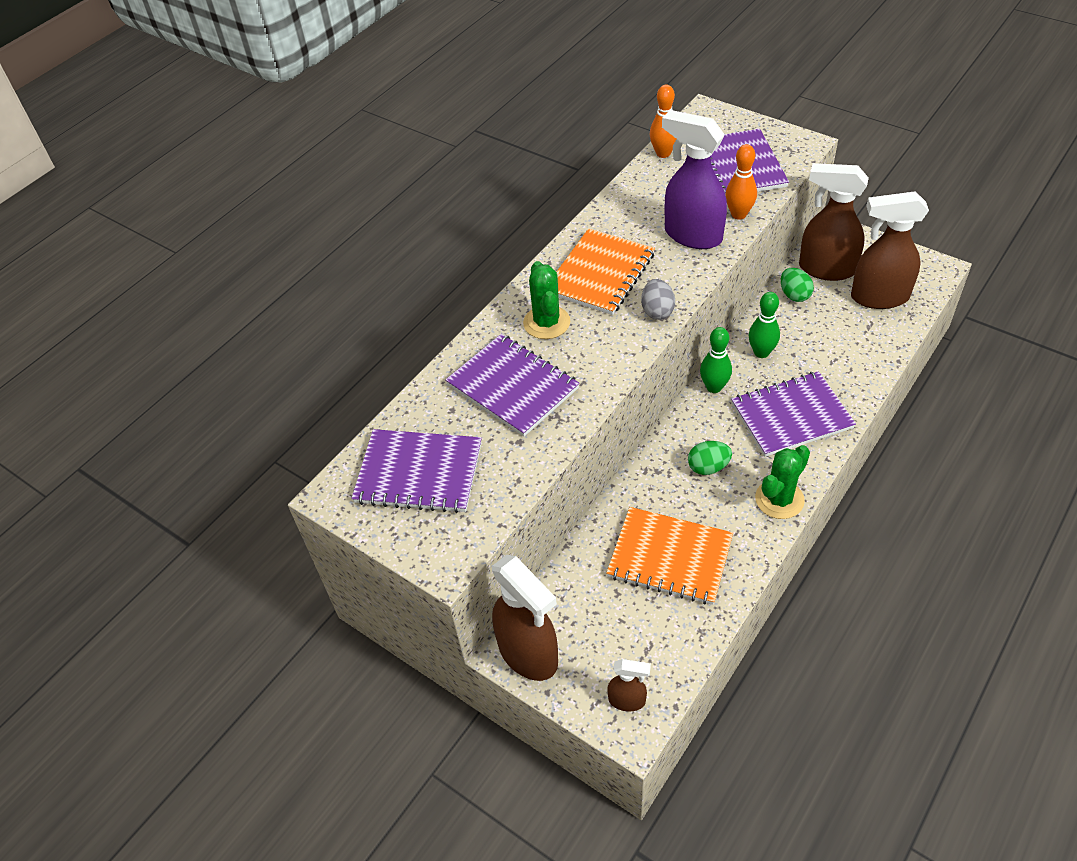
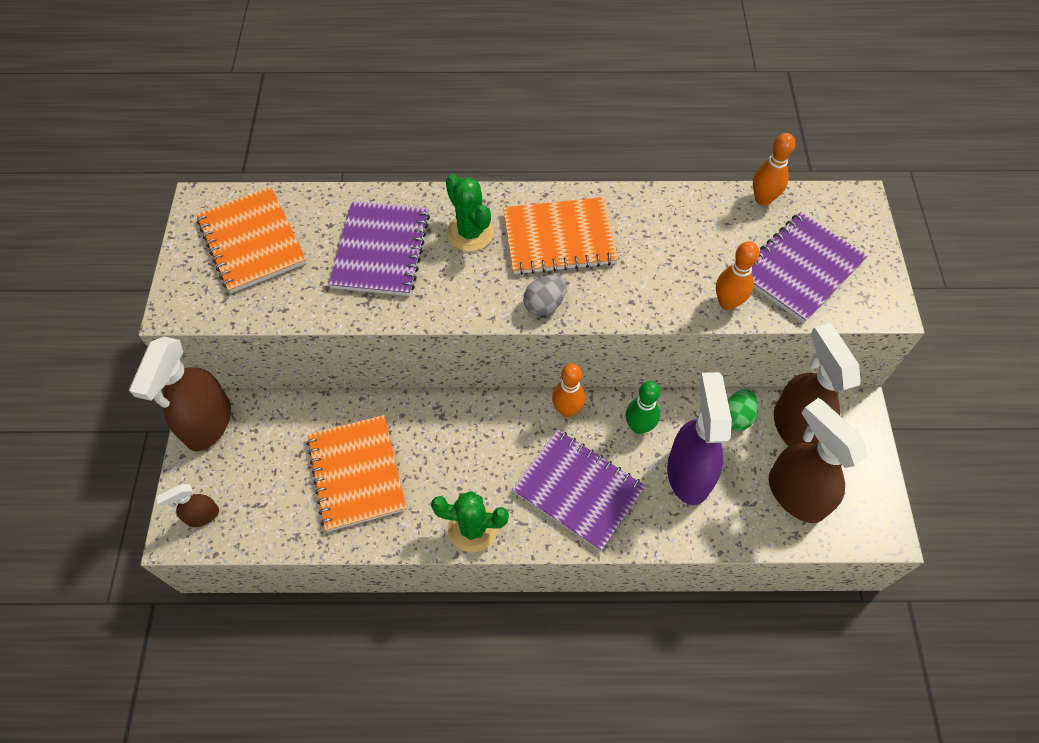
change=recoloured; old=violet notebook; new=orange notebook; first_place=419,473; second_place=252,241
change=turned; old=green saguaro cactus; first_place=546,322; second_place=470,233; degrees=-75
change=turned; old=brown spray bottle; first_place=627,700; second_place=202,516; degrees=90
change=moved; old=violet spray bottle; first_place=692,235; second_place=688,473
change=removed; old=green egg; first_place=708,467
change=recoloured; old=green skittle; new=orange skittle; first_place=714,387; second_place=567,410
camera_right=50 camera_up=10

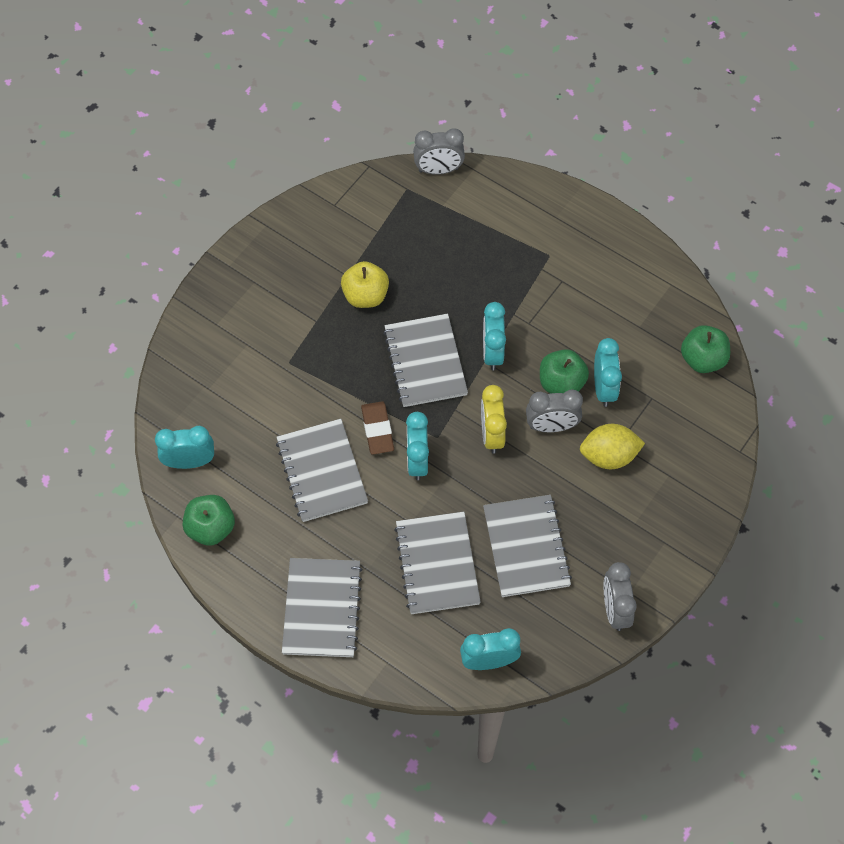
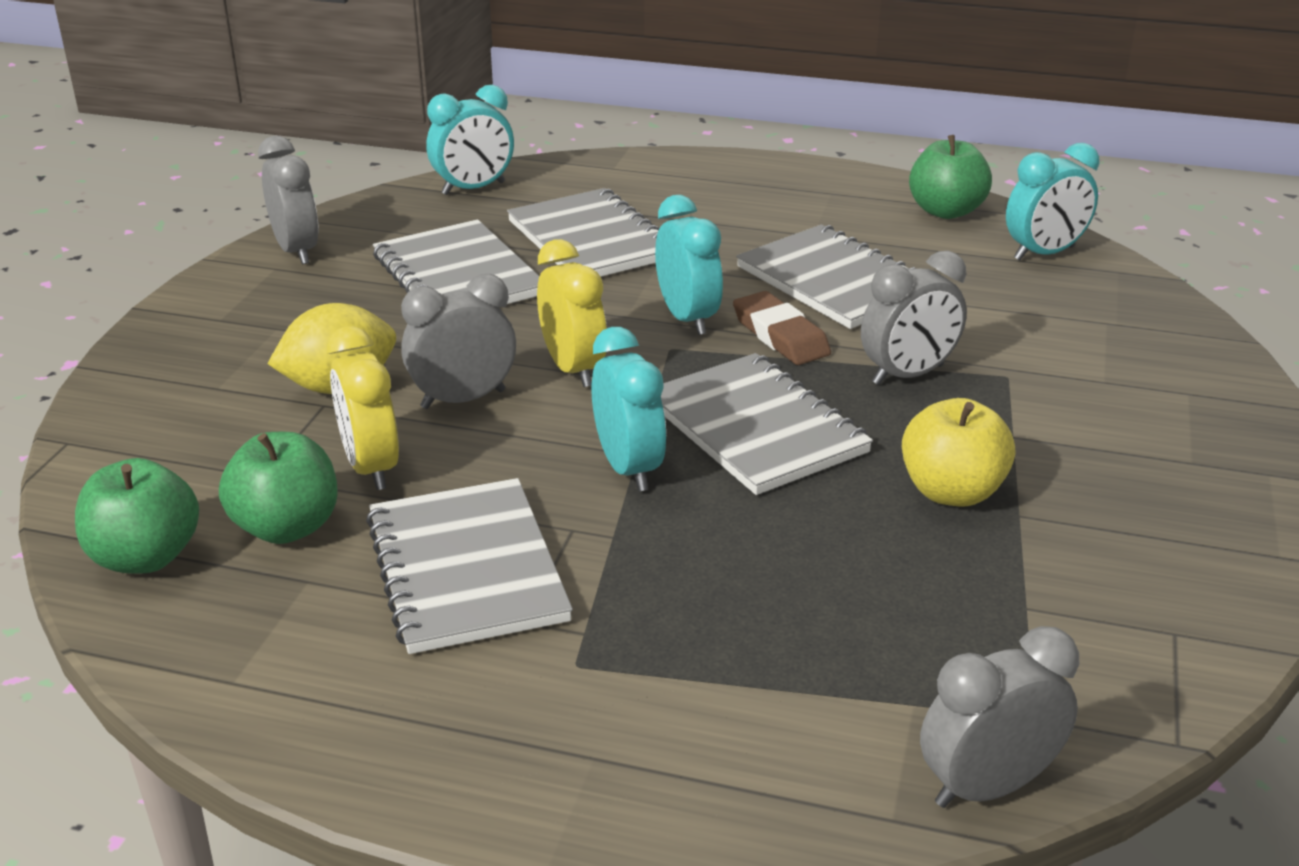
change=moved; old=gray notebook; first_place=322,609; second_place=466,569
change=moved; old=green apple; first_place=561,383; second_place=287,527
change=recoloured; old=teal clock; new=yellow clock; first_place=603,388; second_place=371,467
change=added; new=gray clock; second_place=908,375
camera_right=160 camera_up=-30

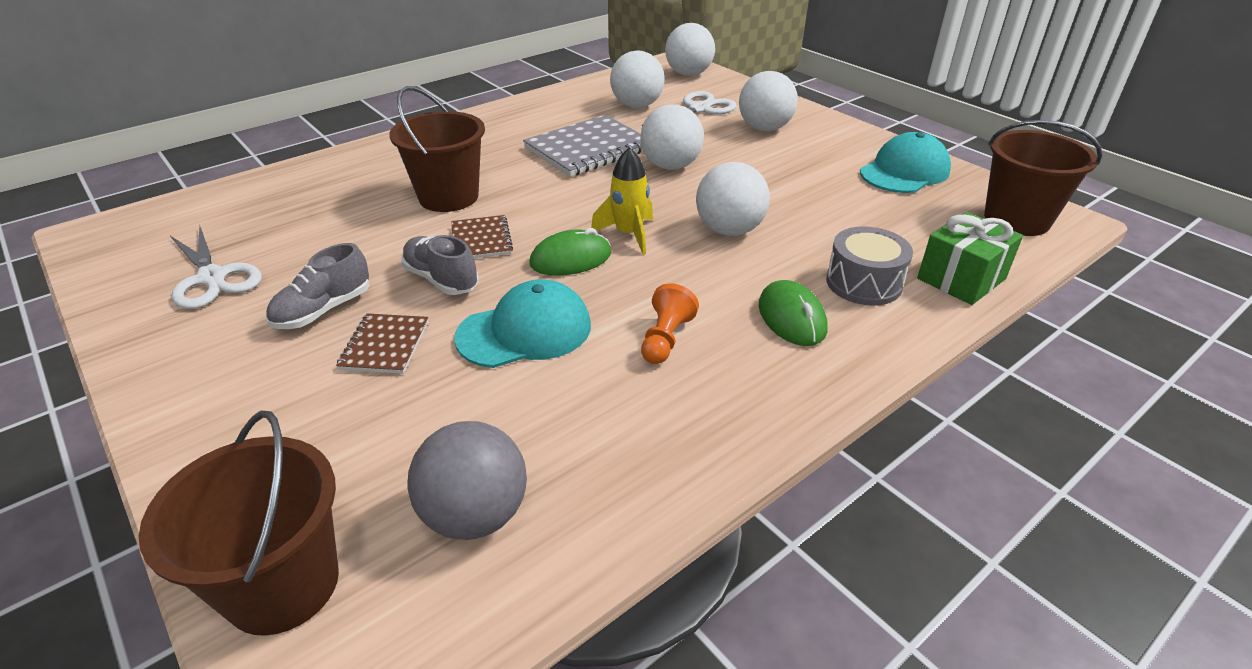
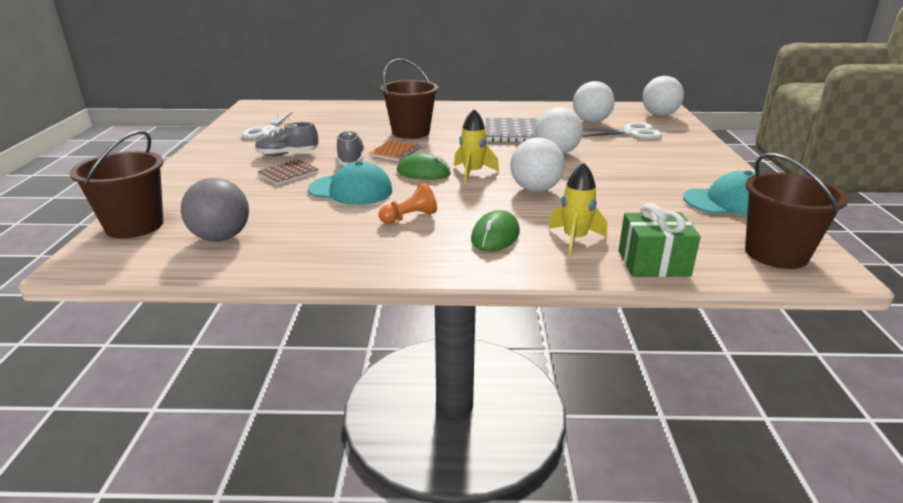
change=recoloured; old=brown notebook; new=orange notebook; first_place=481,240; second_place=395,152
change=removed; old=white ball; first_place=764,128
change=replaced; old=gray drum; new=yellow rocket; first_place=863,283; second_place=574,239
camera_right=40 camera_up=-10

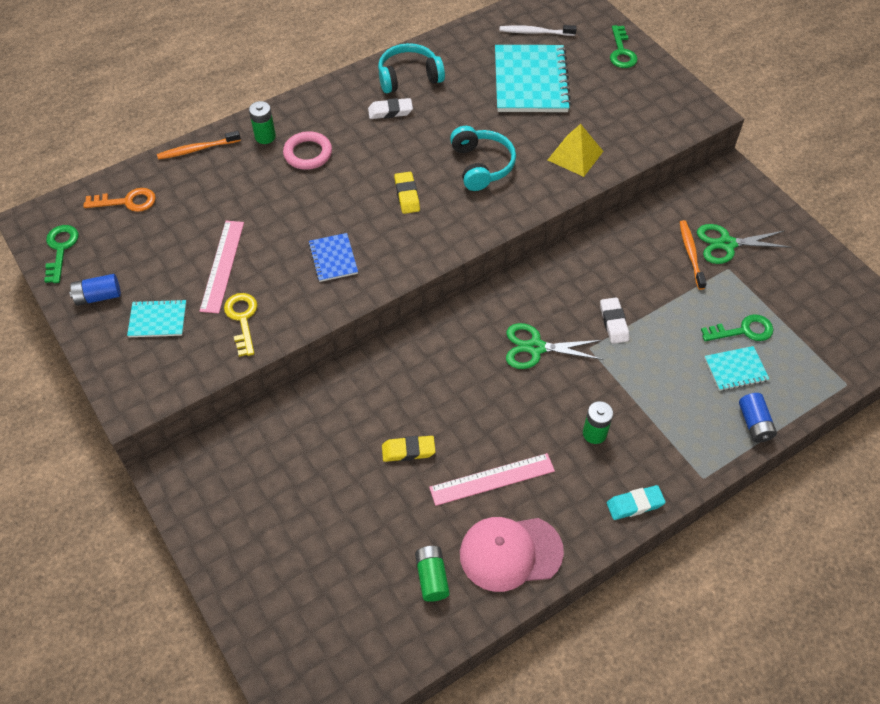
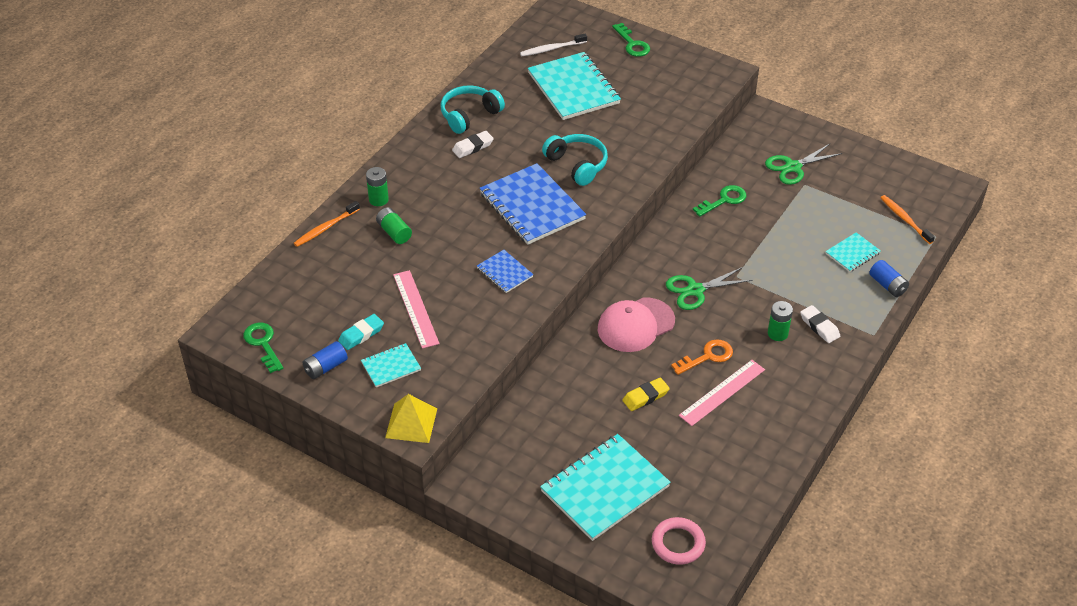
change=moved; old=orange key; first_place=127,201; second_place=707,356
change=removed; old=yellow key; first_place=242,319
change=moved; old=pink hoop; first_place=308,153; second_place=678,543
change=replaced; old=yellow pencil eraser; new=royal blue notebook; first_place=407,195; second_place=532,206
change=moved; old=green battery; first_place=432,577; second_place=394,232
change=moved; old=pink peaked cap; first_place=510,553; second_place=635,325
change=moved; old=yellow pyramid; first_place=575,155; second_place=411,423
change=moved; old=white pencil eraser; first_place=613,323; second_place=819,327
change=moved; old=teal pencil eraser; first_place=635,504; second_place=361,334
change=moved; old=orange toothbrush; first_place=691,254; second_place=905,219
change=moved; old=green key; first_place=743,330; second_place=724,200
change=added; new=teal notebook; second_place=604,488
camera_right=-25 camera_up=-10

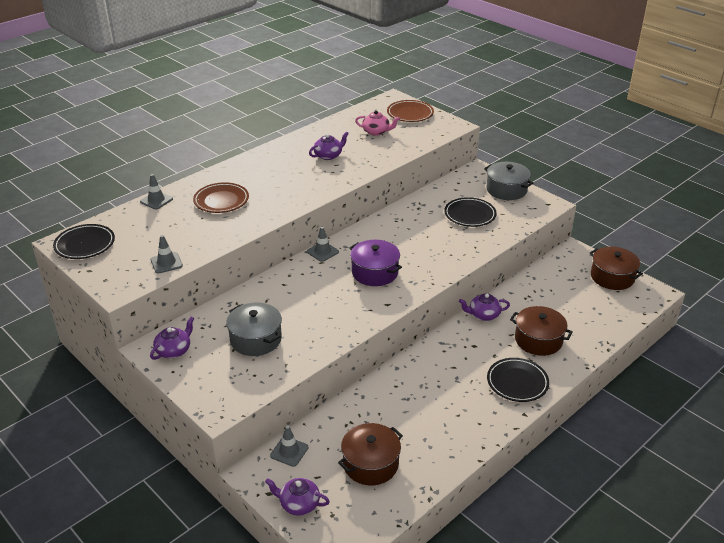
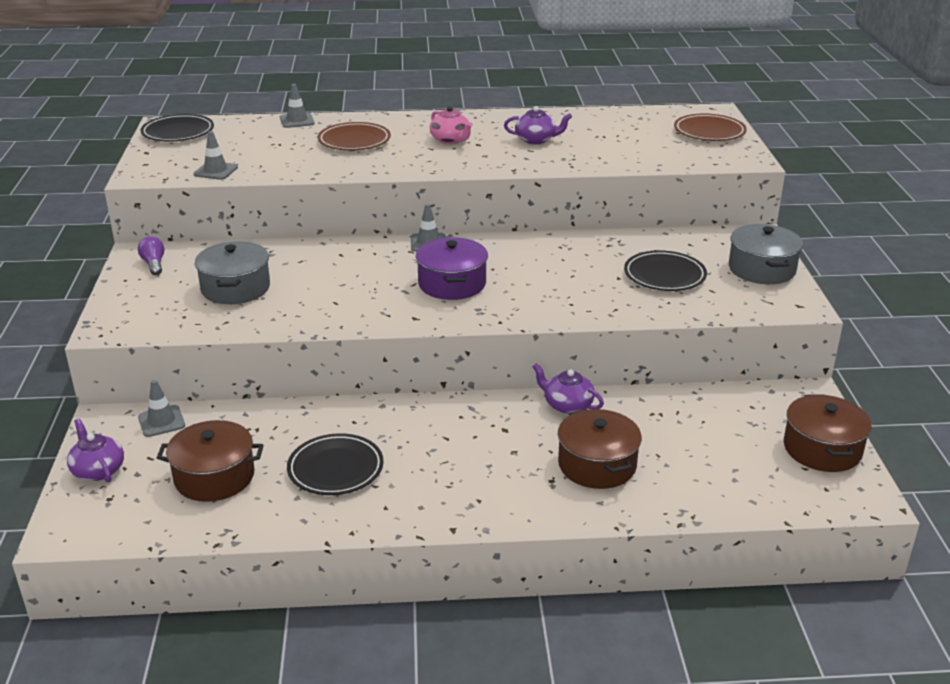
change=replaced; old=violet tea pot; new=violet light bulb; first_place=174,350; second_place=154,264
change=moved; old=pink tea pot; first_place=376,132; second_place=450,140
change=moved; old=ebony flat dish; first_place=517,382; second_place=335,469
camera_right=40 camera_up=-5

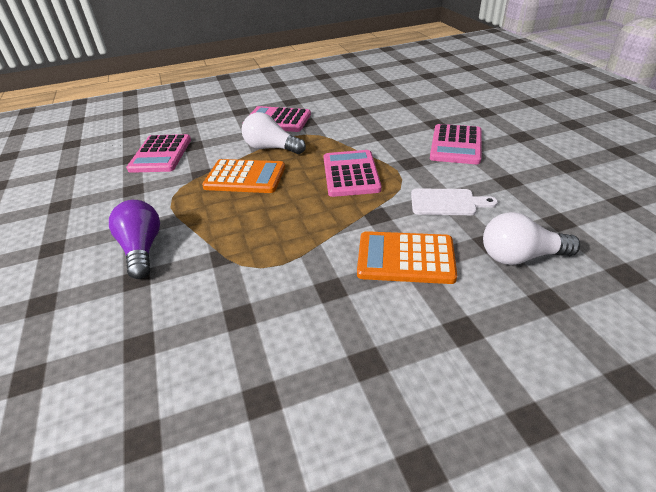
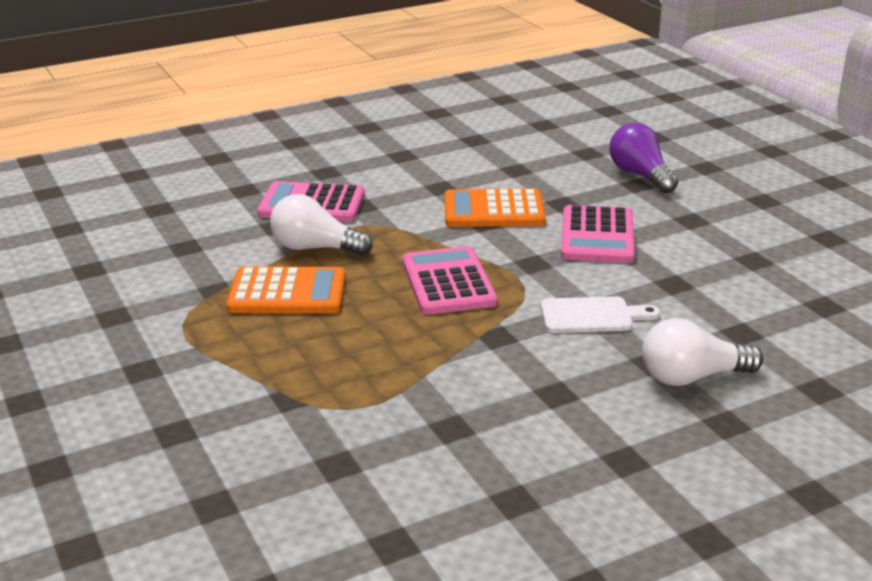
change=moved; old=violet light bulb; first_place=142,249; second_place=640,175
change=removed; old=pink adding machine; first_place=161,154
change=moved; old=orange adding machine; first_place=405,258; second_place=494,210
camera_right=-10 camera_up=-10

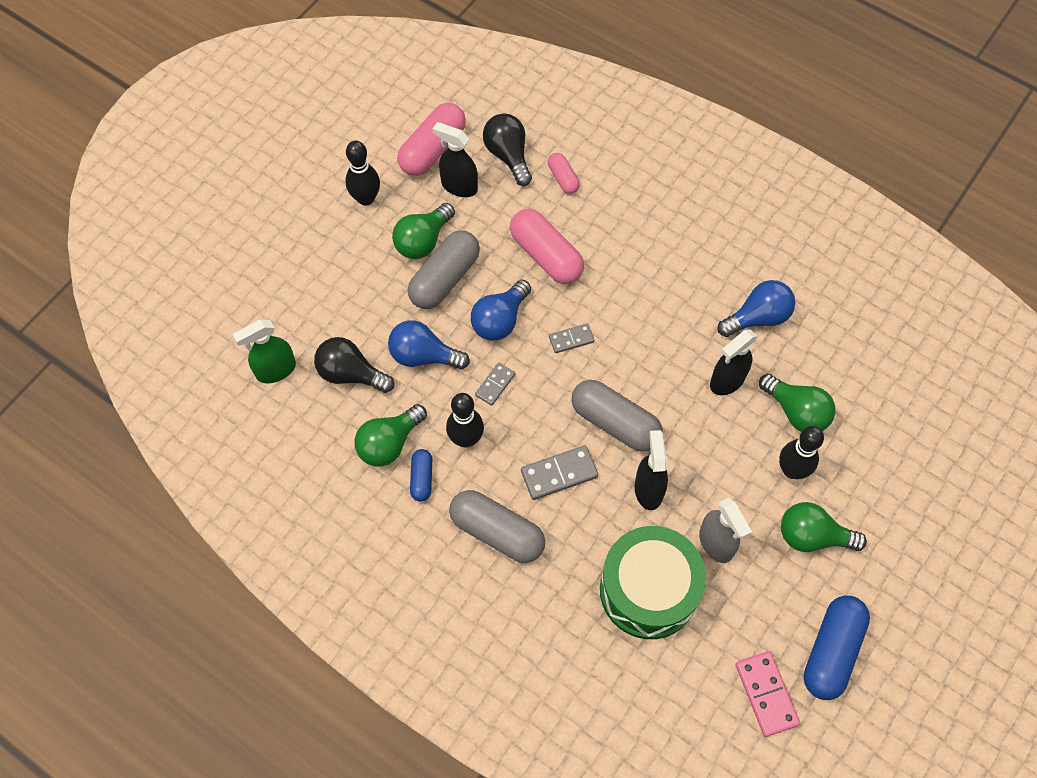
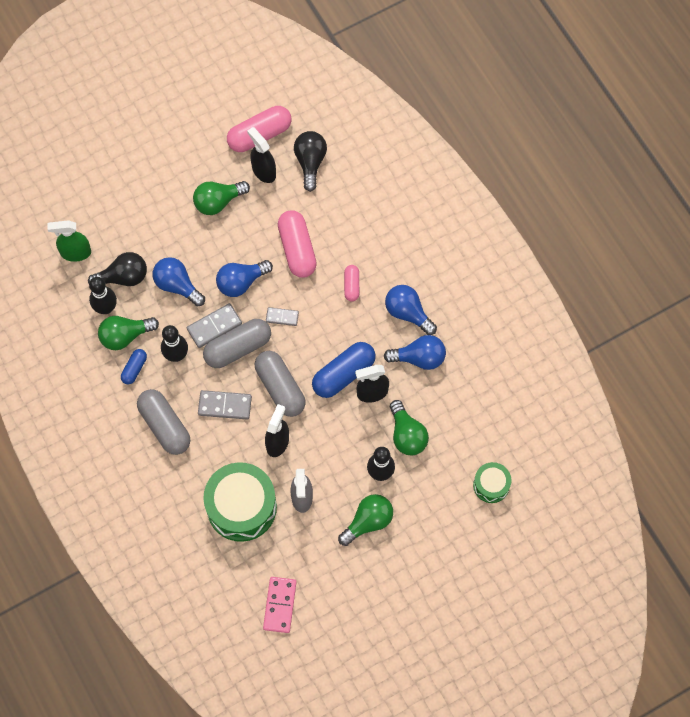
change=turned; old=ebony light bulb; first_place=351,374; second_place=123,277; degrees=120
change=moved; old=ebony skittle; first_place=366,198; second_place=106,308
change=moved; old=gray pill shape; first_place=445,278; second_place=238,348
change=resized; old=gray domino; first_place=495,385; second_place=214,326; factor=1.61
change=moved; old=pink pill shape; first_place=563,178; second_place=351,285
change=turned; old=green light bulb; first_place=812,536; second_place=368,522; degrees=105
change=moved; old=royal blue pill shape; first_place=831,651; second_place=343,374
change=added; new=royal blue light bulb; second_place=408,313
change=added; new=green drum; second_place=491,485
camera_right=25 camera_up=5

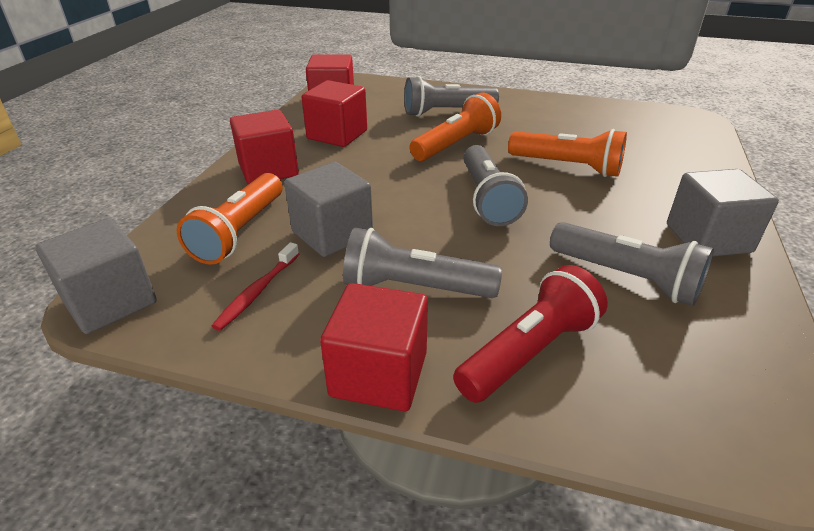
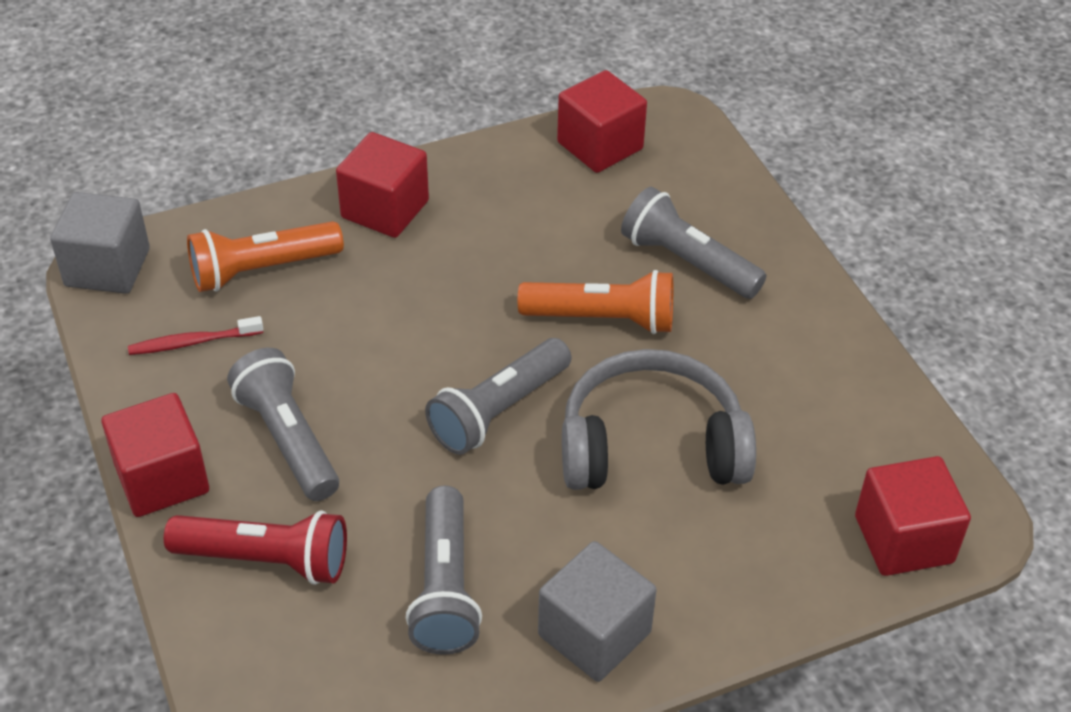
change=removed; old=gray cube; first_place=332,234
change=moved; old=crimson cube; first_place=337,135; second_place=903,539
change=replaced; old=orange pocket torch; new=gray headset; first_place=567,166; second_place=651,445
camera_right=50 camera_up=10

